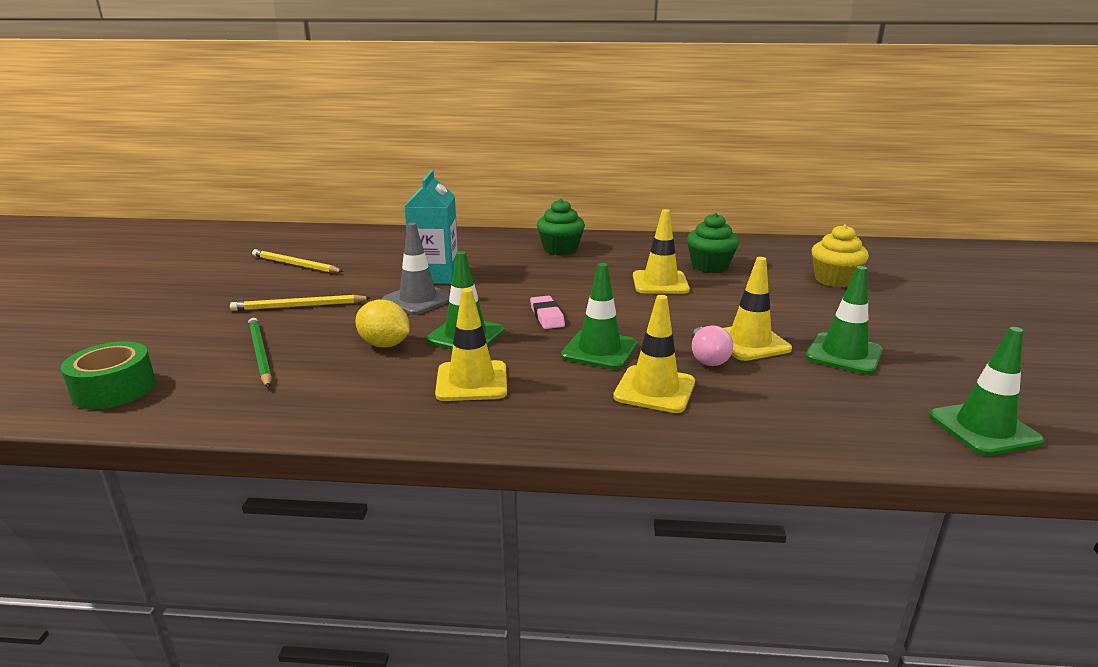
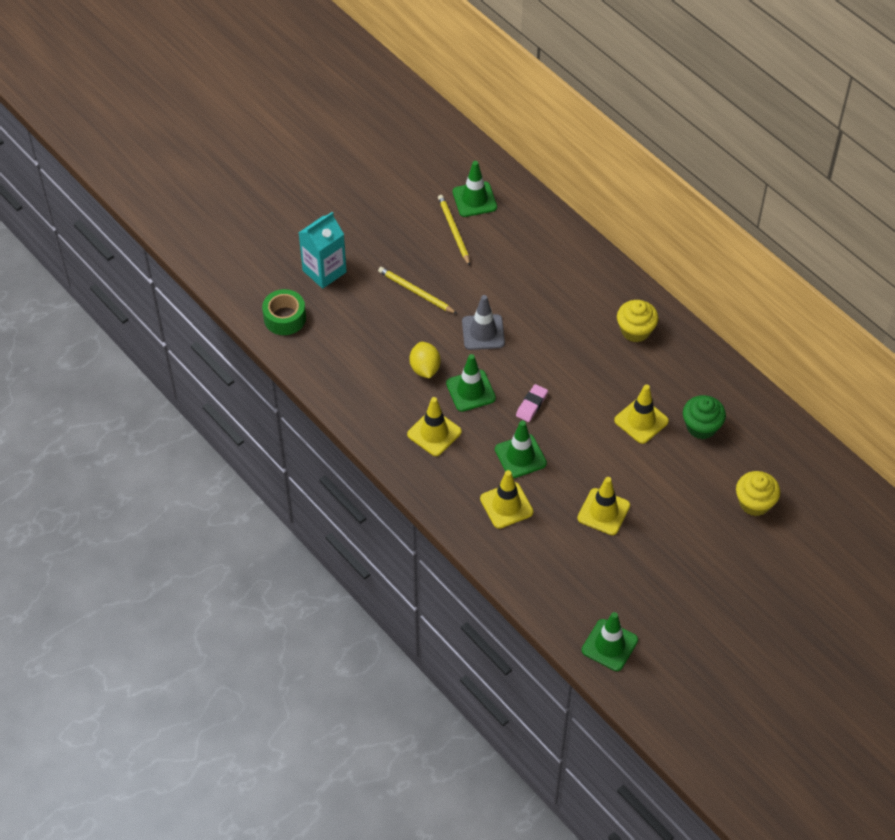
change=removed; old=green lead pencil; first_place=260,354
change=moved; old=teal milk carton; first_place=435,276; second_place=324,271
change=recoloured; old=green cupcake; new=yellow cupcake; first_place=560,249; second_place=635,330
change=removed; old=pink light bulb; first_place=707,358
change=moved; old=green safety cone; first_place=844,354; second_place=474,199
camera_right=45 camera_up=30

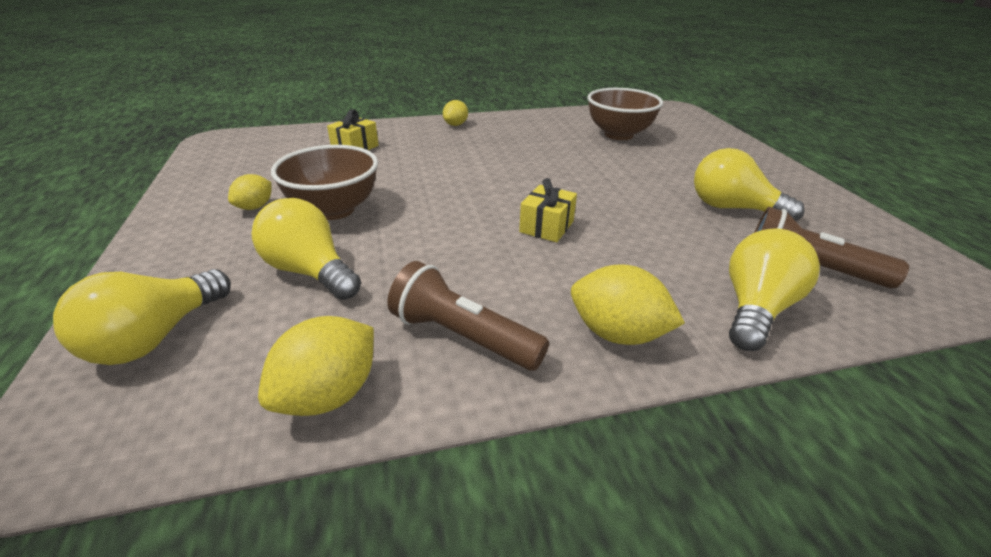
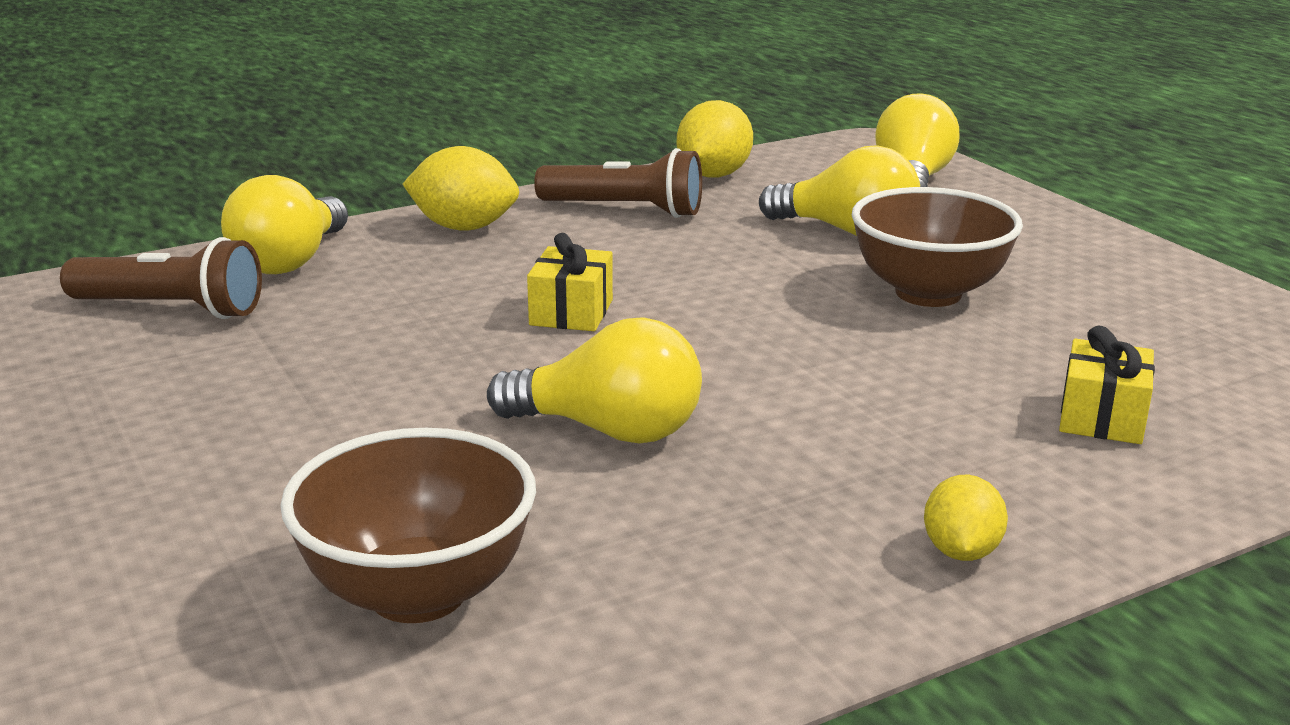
change=removed; old=yellow toy lemon; first_place=255,207
change=moved; old=yellow light bulb; first_place=732,208; second_place=609,430
camera_right=165 camera_up=-10

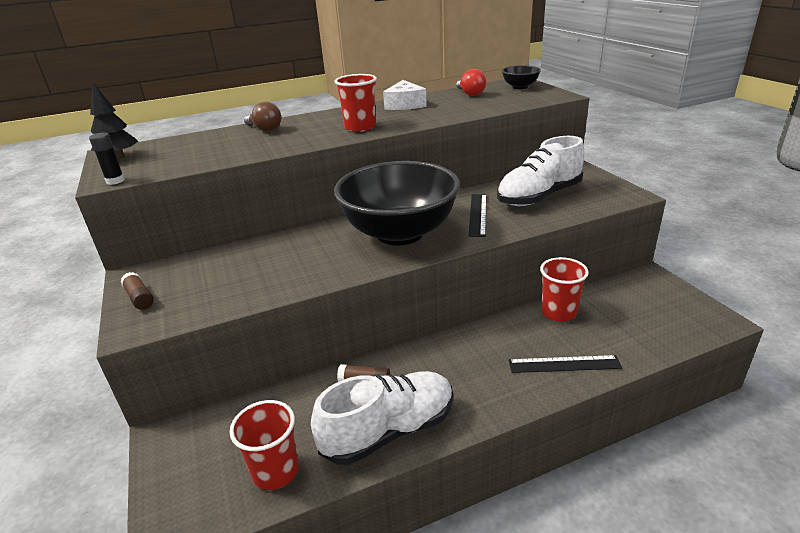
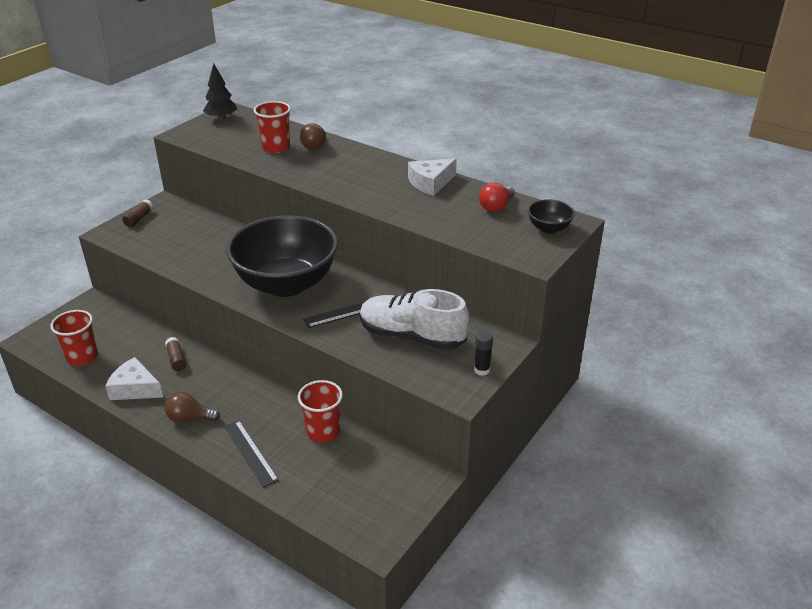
change=moved; old=ebony glue; first_place=115,181; second_place=482,370
change=replaced; old=white sneaker; new=white piece of cheese; first_place=389,431; second_place=135,388
change=moved; old=crimson beaker; first_place=360,127; second_place=276,147
change=added; new=brown light bulb; second_place=189,418
camera_right=55 camera_up=5

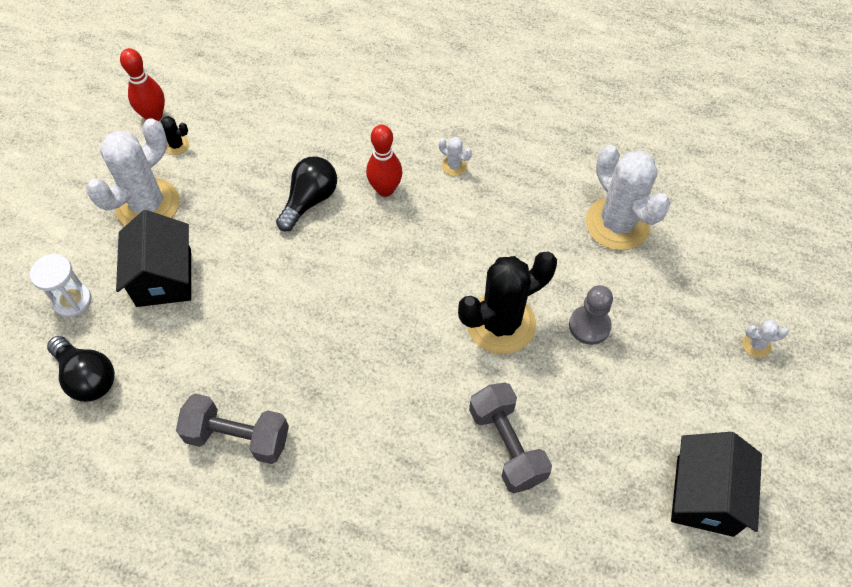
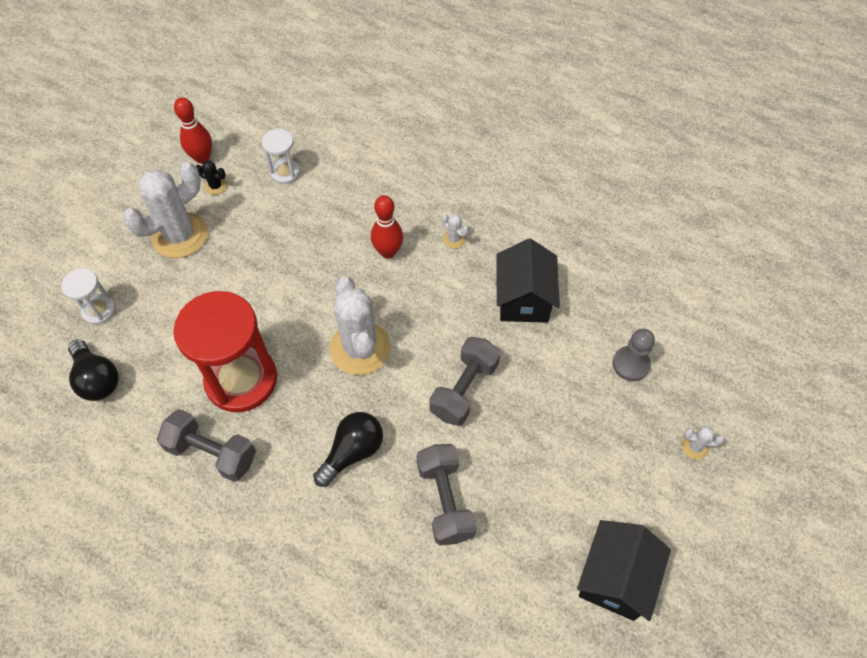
change=moved; old=ebony cottage; first_place=164,277; second_place=523,299
change=moved; old=ebony light bulb; first_place=310,201; second_place=352,452
change=replaced; old=ebony saguaro cactus; new=gray dumbbell; first_place=501,324; second_place=464,389
change=moved; old=gray game pawn; first_place=589,326; second_place=631,364
change=moved; old=white saguaro cactus; first_place=617,224; second_place=360,348
change=added; new=crimson hourglass; second_place=241,380
change=added; new=white hourglass; second_place=285,172
camera_right=10 camera_up=0

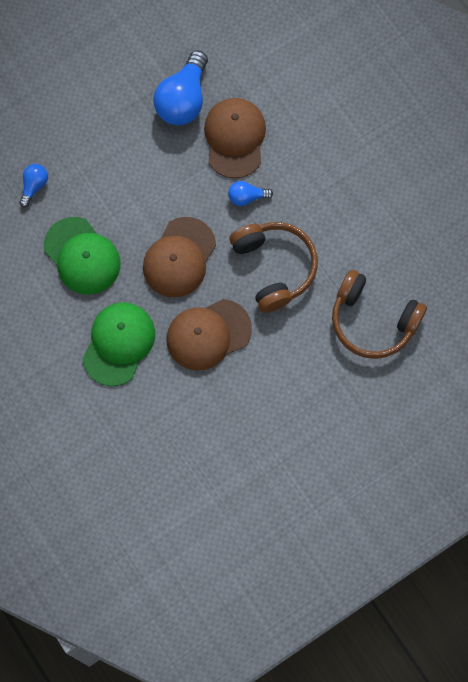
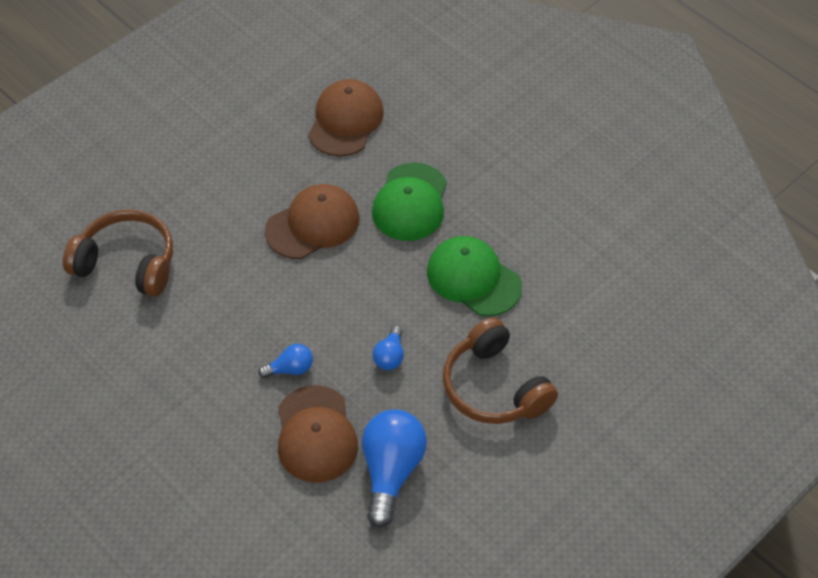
change=moved; old=royal blue light bulb; first_place=34,186; second_place=390,356
change=moved; old=brown peaked cap; first_place=179,257; second_place=345,121
change=moved; old=brown headset; first_place=274,267; second_place=494,387
camera_right=170 camera_up=-20

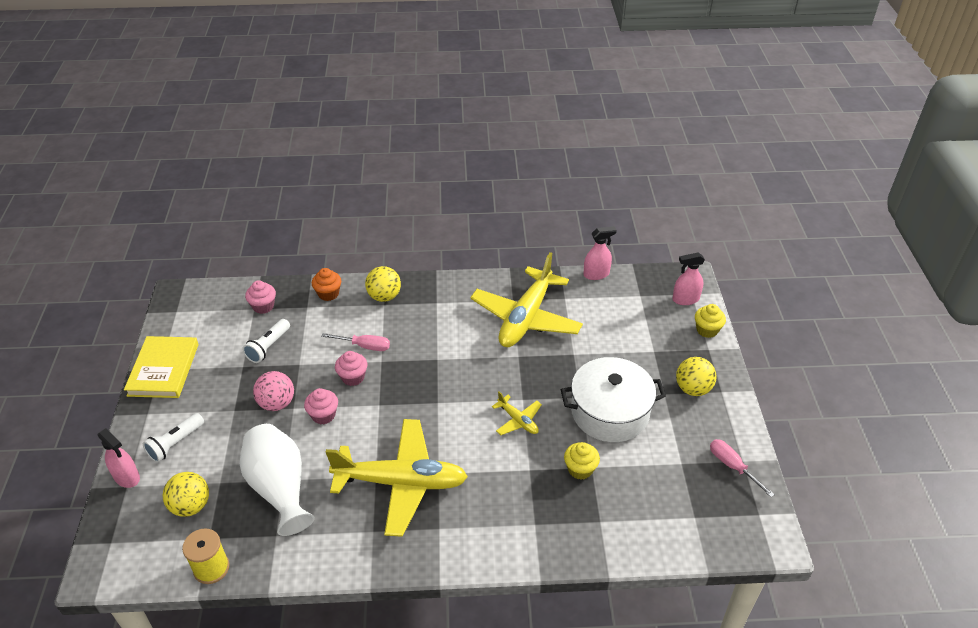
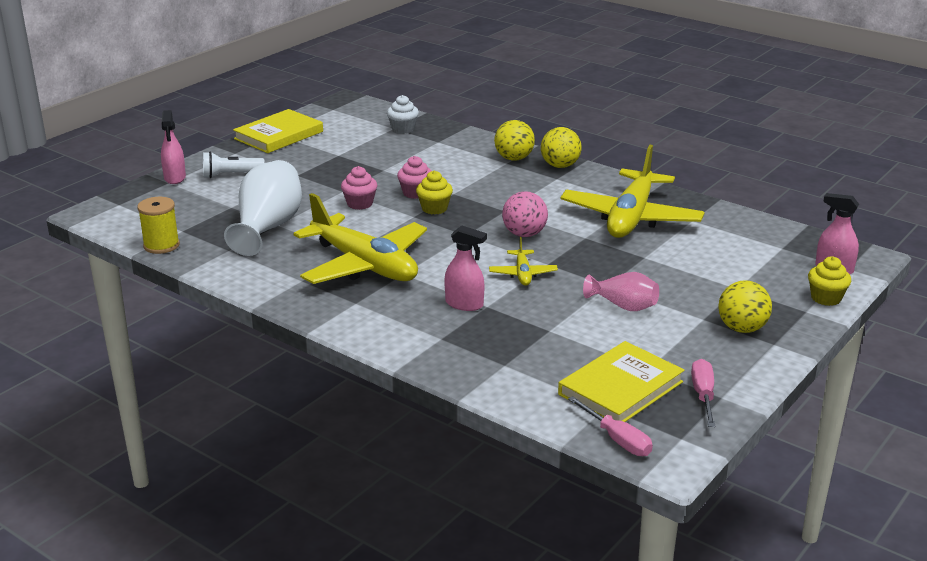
change=moved; old=yellow ball; first_place=191,506; second_place=560,166
change=removed; old=white pocket torch; first_place=268,347
change=recoloured; old=pink cupcake; new=white cupcake; first_place=263,306; second_place=403,129
change=moved; old=pink ball; first_place=277,403; second_place=524,234
change=removed; old=orange cupcake; first_place=328,294
change=moved; old=pink flat screwdriver; first_place=364,346; second_place=617,439
change=turned; old=yellow plane; first_place=526,318; second_place=630,217; degrees=-45
change=replaced; old=white cooking pot; new=pink flower vase; first_place=610,412; second_place=623,306
change=moved; old=yellow cupcake; first_place=580,469; second_place=434,208
change=moved; old=pink spray bottle; first_place=596,274; second_place=464,304
change=added; new=yellow hardcover; second_place=621,388
camera_right=40 camera_up=-15

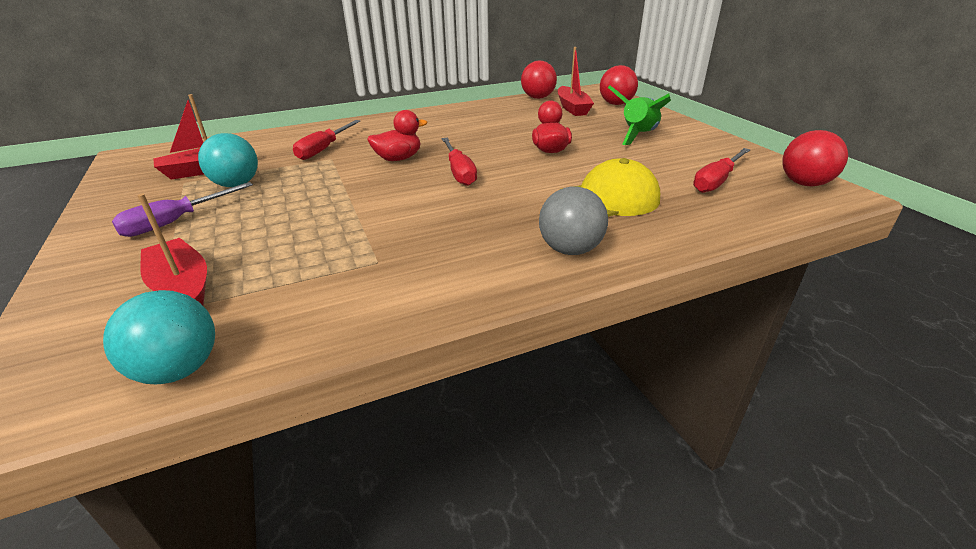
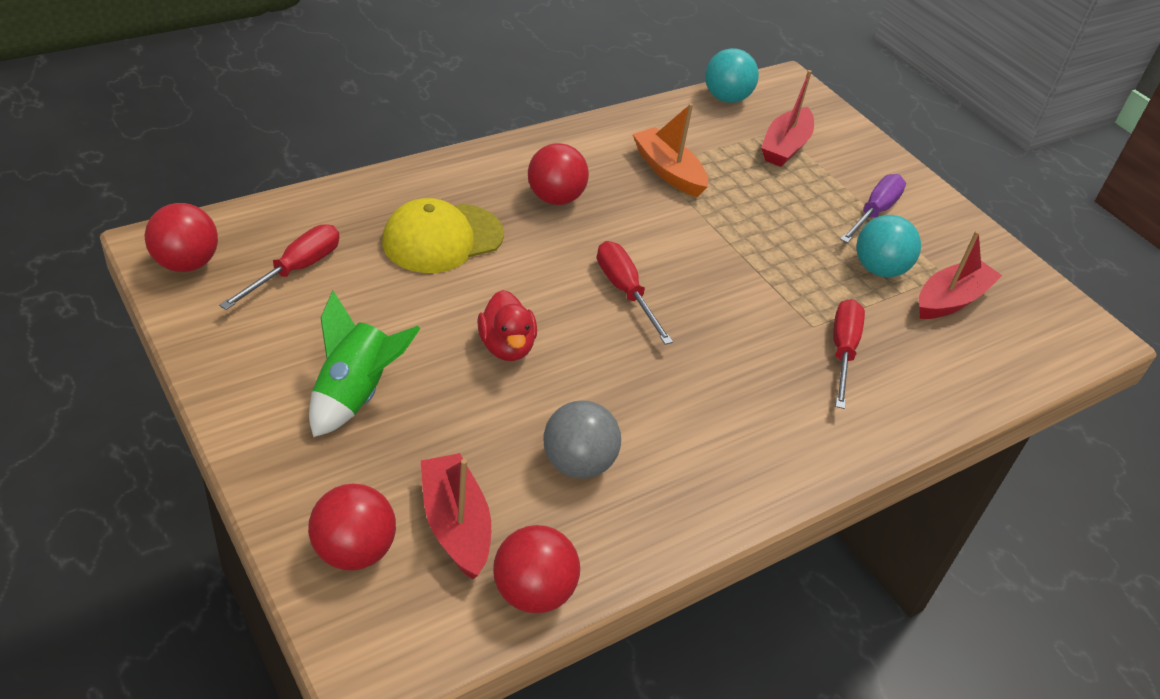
change=turned; old=crimson boat; first_place=182,288; second_place=785,147; degrees=75
change=removed; old=crimson rubber duck; first_place=398,159
change=moved; old=gray ball; first_place=570,250; second_place=578,463
change=added; new=crimson ball; second_place=555,198
change=added; new=orange boat; second_place=668,171
camera_right=165 camera_up=10

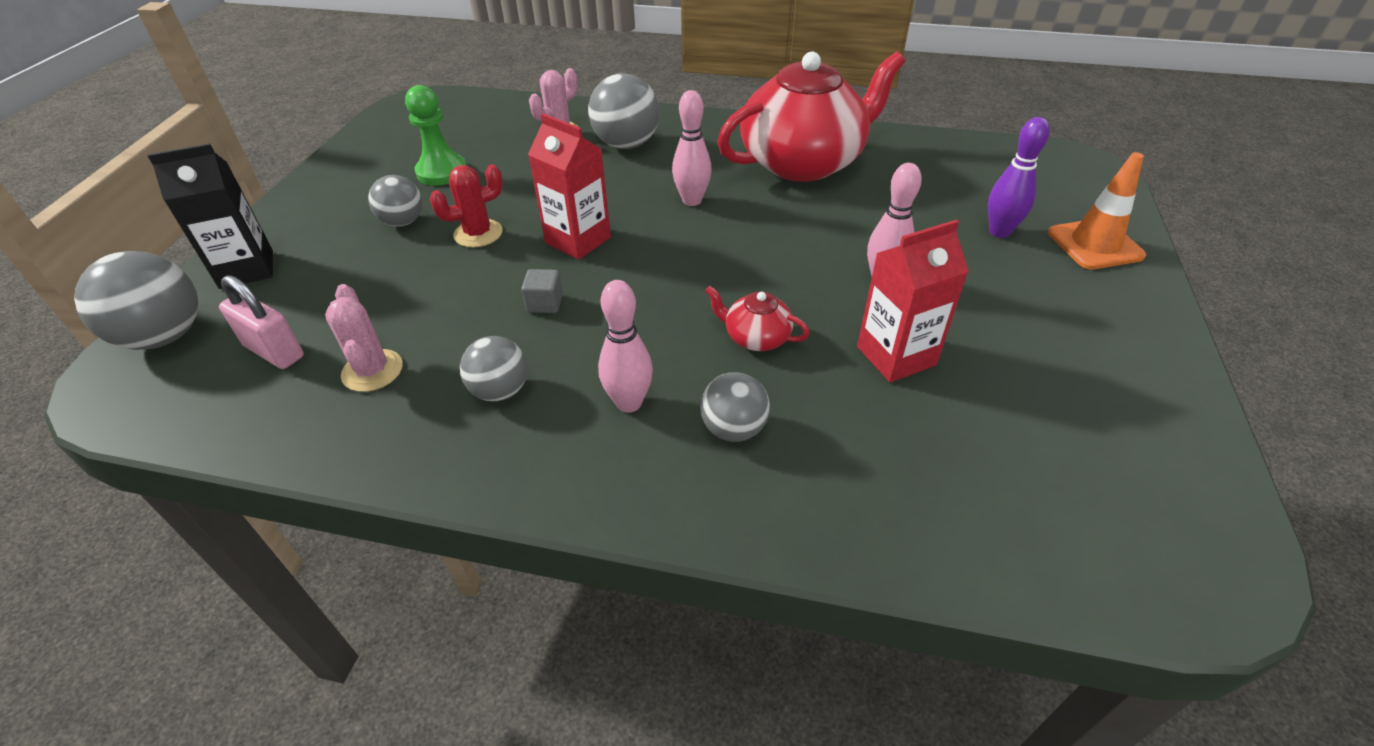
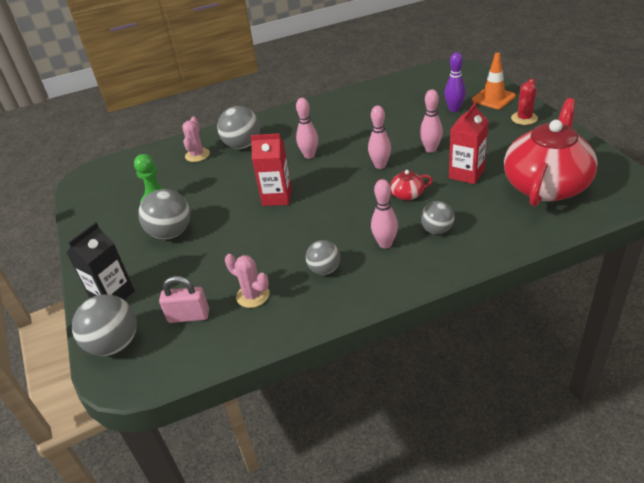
change=resized; old=gray ball; first_place=403,222; second_place=171,233; factor=1.6
change=moved; old=crimson saguaro cactus; first_place=478,233; second_place=524,118
change=removed; old=gray cube; first_place=545,303
change=moved; old=crimson tea pot; first_place=803,162; second_place=546,185
change=added; new=pink skittle; second_place=380,165
camera_right=-30 camera_up=-5

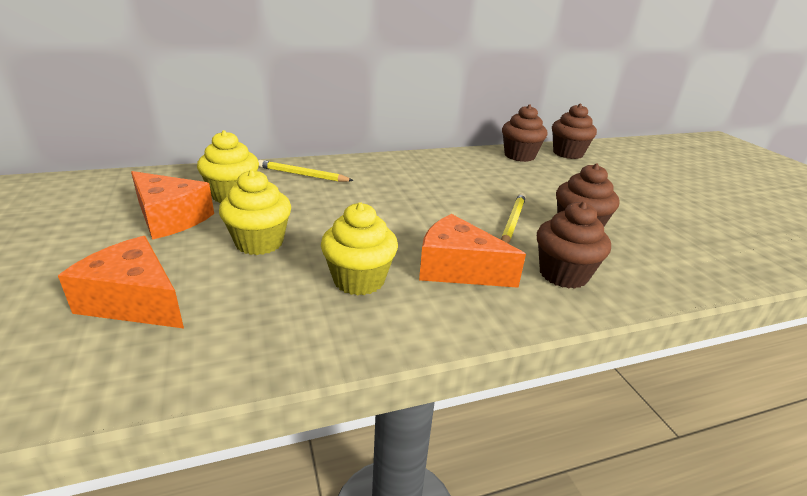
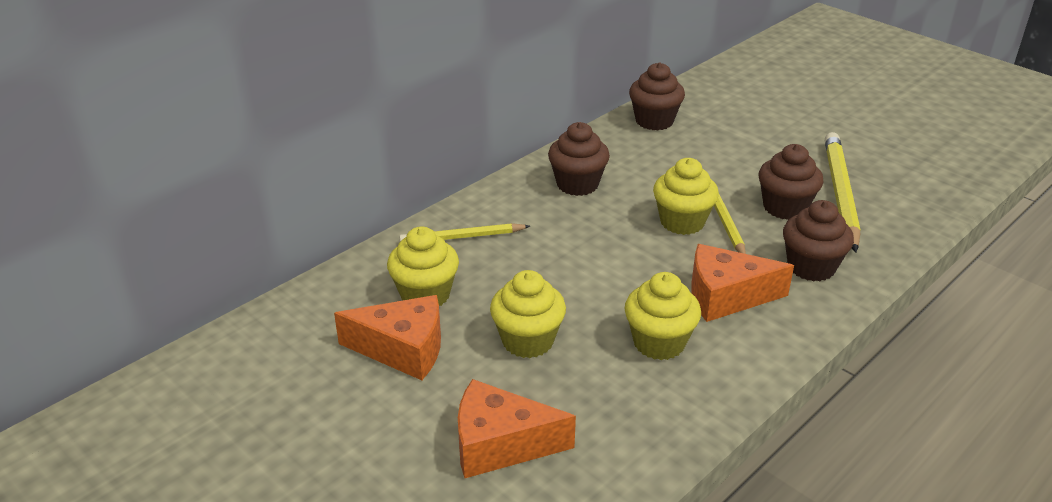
change=moved; old=brown cupcake; first_place=568,153; second_place=577,184
change=added; new=yellow cupcake; second_place=682,222
change=added; new=yellow lead pencil; second_place=840,193
camera_right=-25 camera_up=5

